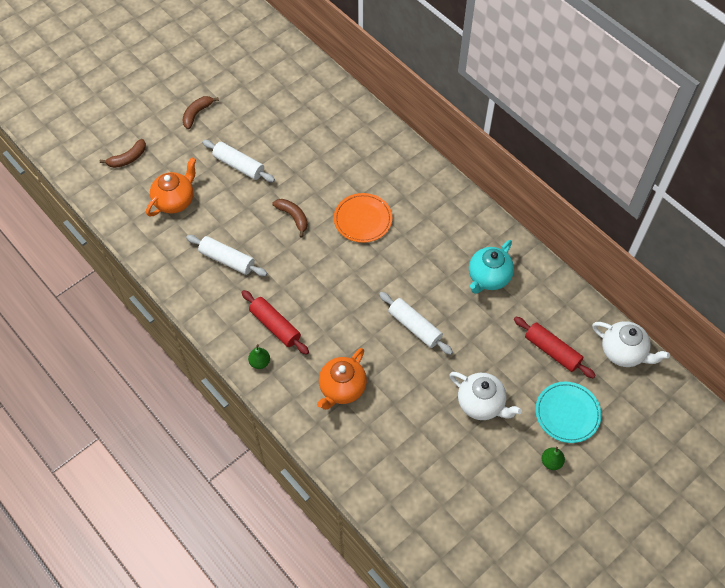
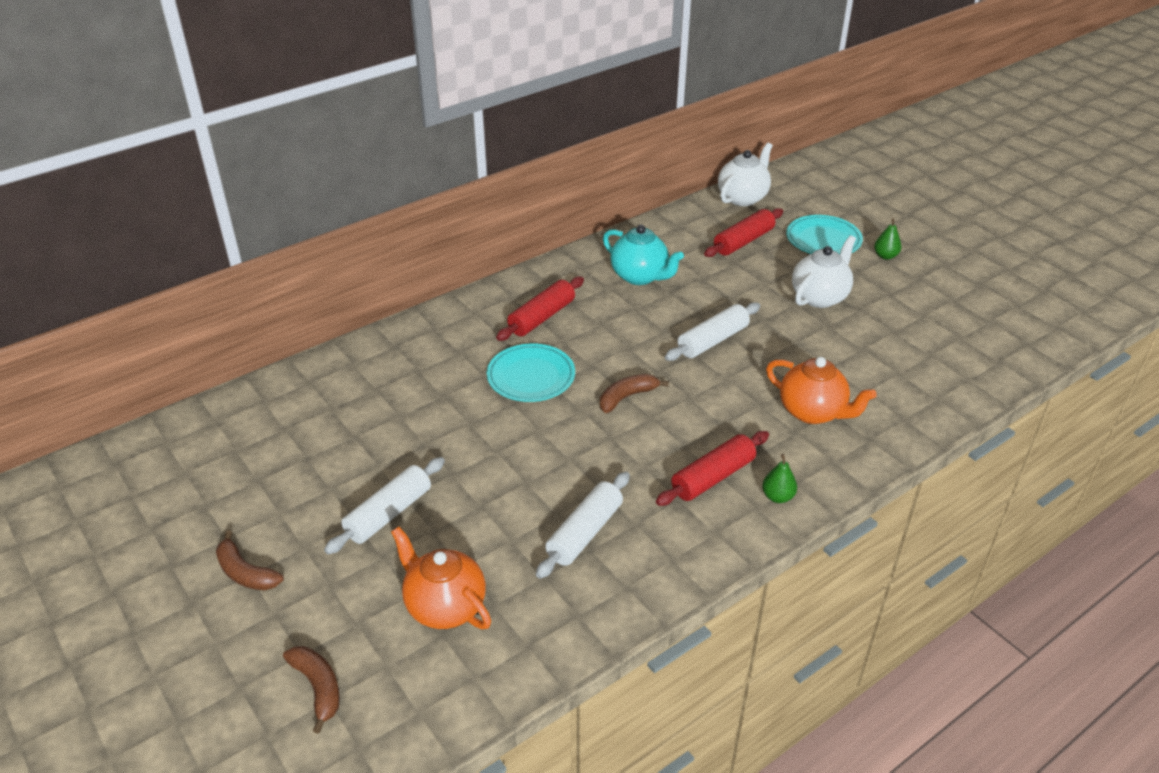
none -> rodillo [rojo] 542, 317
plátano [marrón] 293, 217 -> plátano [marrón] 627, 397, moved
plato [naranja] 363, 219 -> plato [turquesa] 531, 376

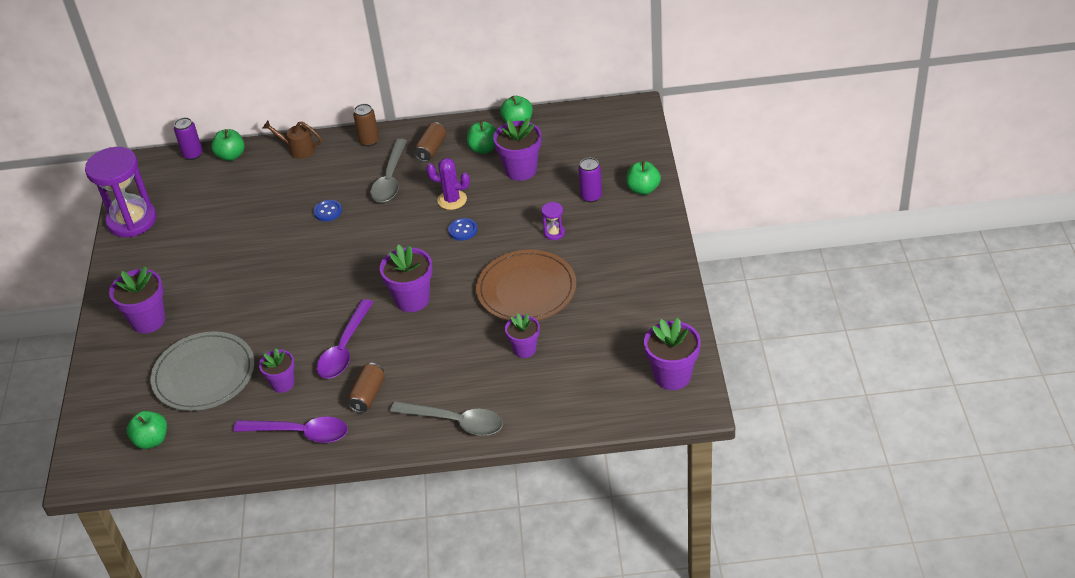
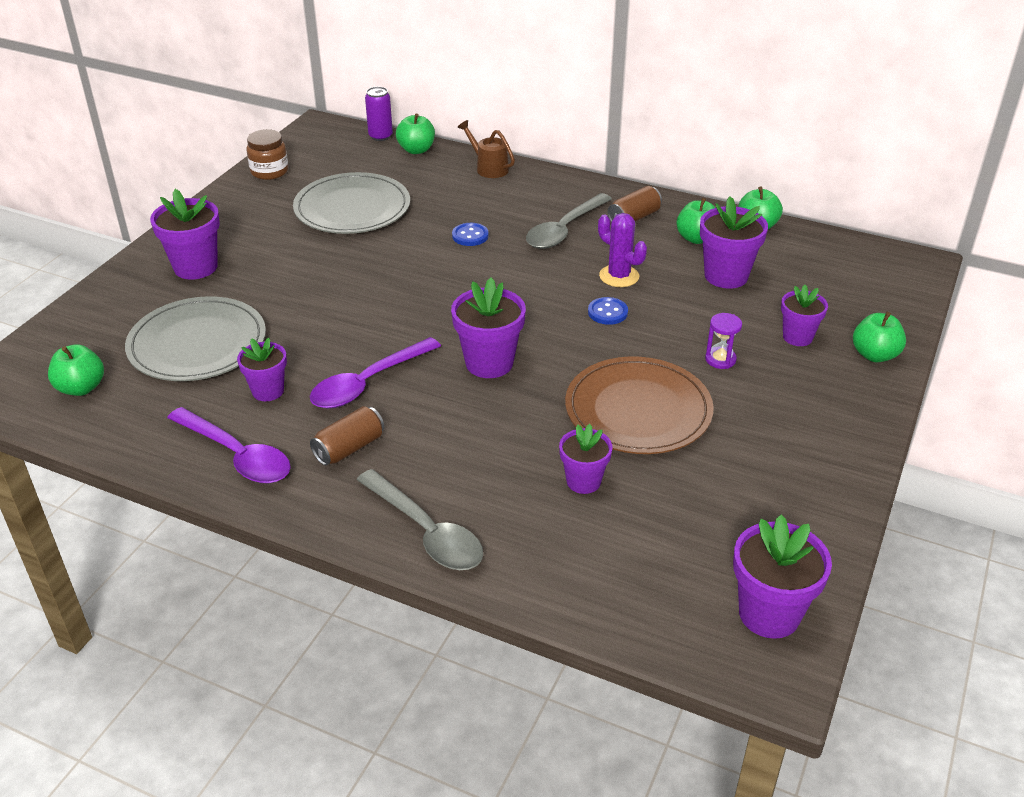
lata [marrón] 369, 141 -> none
none -> plato [gris] 352, 208
reloj de arena [morado] 132, 220 -> tarro [marrón] 269, 171
lata [morado] 591, 196 -> maceta [morado] 797, 337

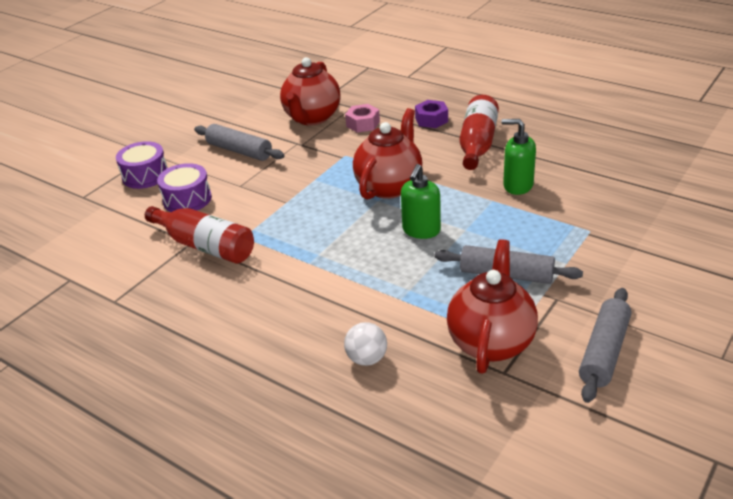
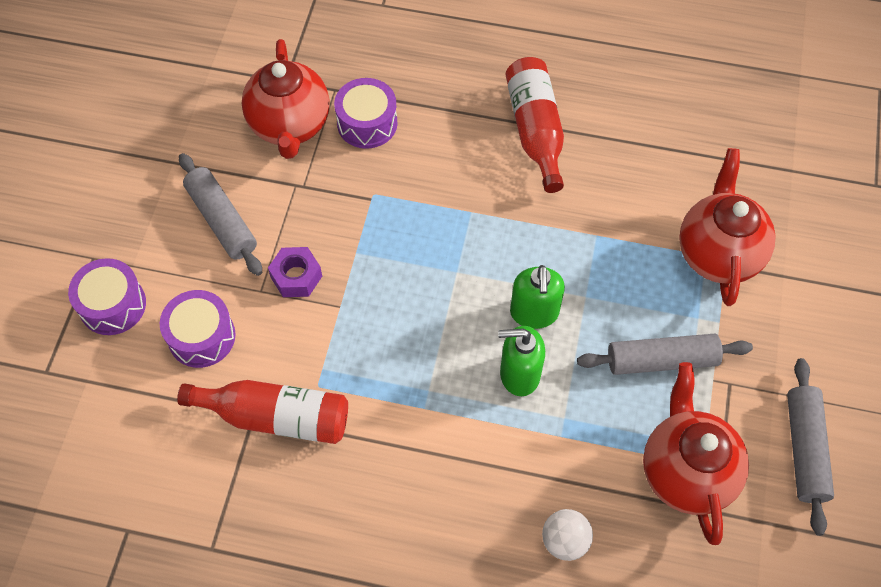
tetera [rojo] 389, 186 -> tetera [rojo] 718, 253, moved
tuerca [morado] 431, 120 -> tuerca [morado] 296, 277, moved
dispensador de jabón [verde] 517, 185 -> dispensador de jabón [verde] 519, 374, moved
tuerca [rosa] 363, 124 -> tambor [morado] 367, 123
rodillo [gris] 239, 151 -> rodillo [gris] 222, 220, 45 degrees clockwise

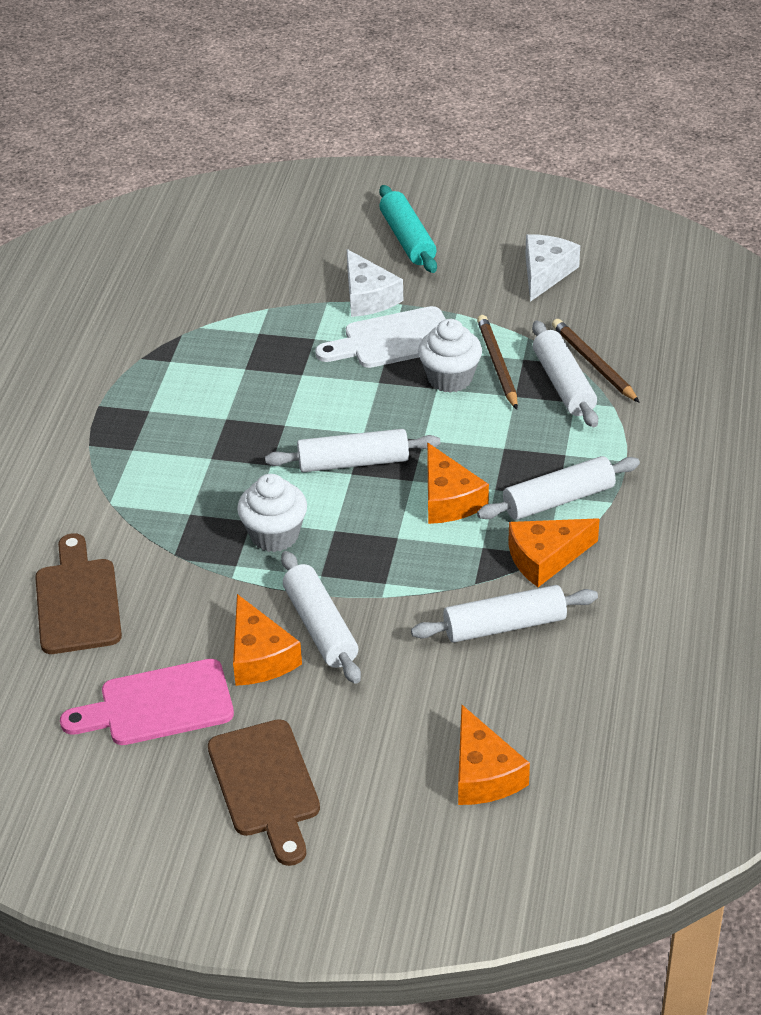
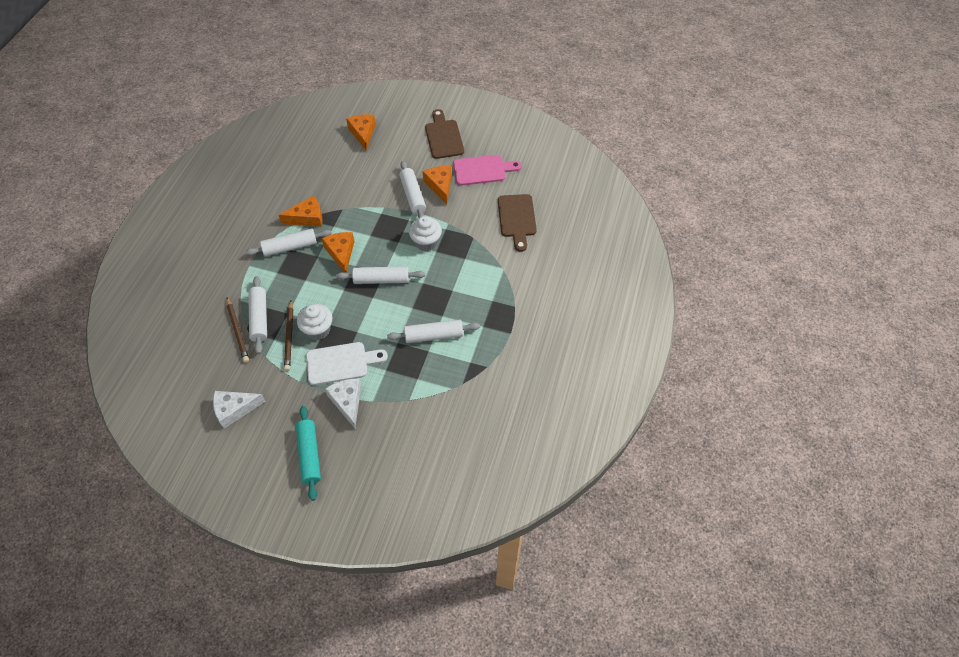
rodillo [blanco] 504, 625 -> rodillo [blanco] 434, 335, moved
queso [blanco] 545, 273 -> queso [blanco] 235, 409, 45 degrees clockwise

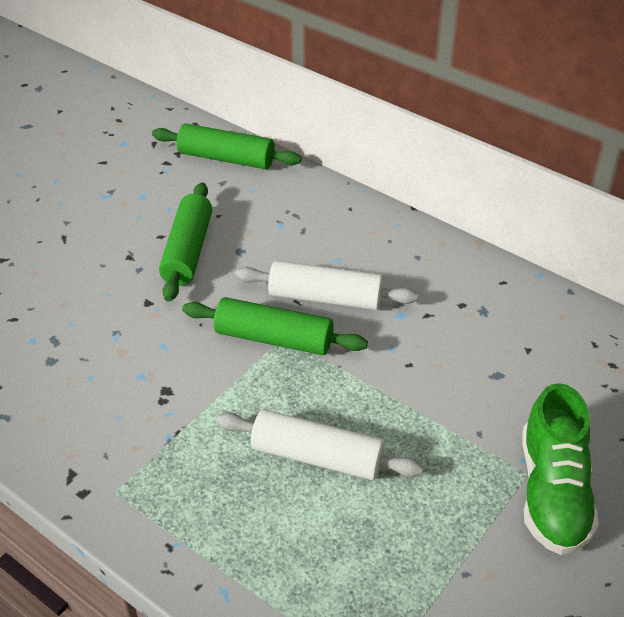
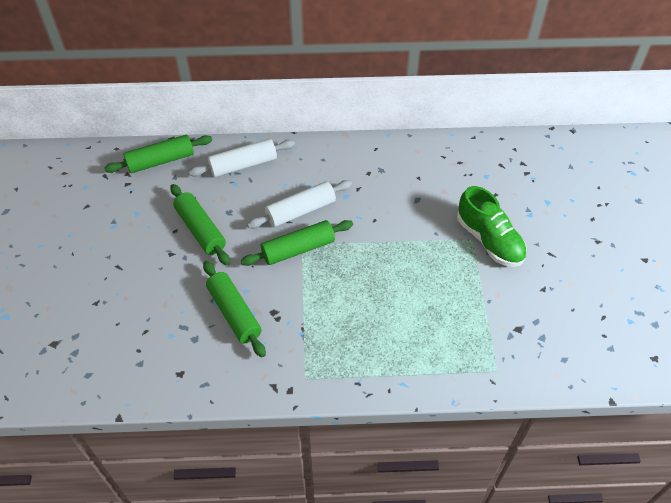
none -> rodillo [verde] 234, 313
rodillo [blanco] 317, 456 -> rodillo [blanco] 243, 164, moved

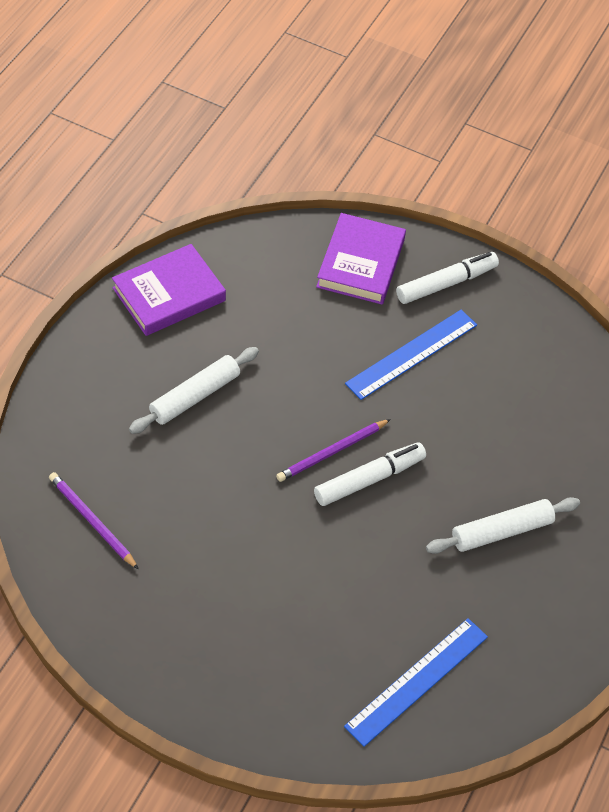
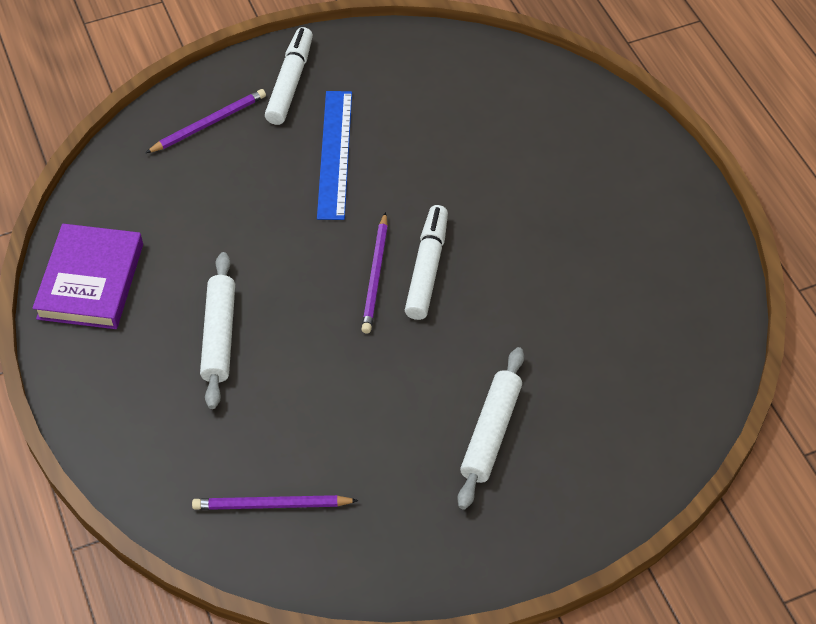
regla [azul] 417, 681 -> none
rodillo [blanco] 501, 531 -> rodillo [blanco] 490, 433, moved
libro [morado] 361, 263 -> lápiz [morado] 208, 124

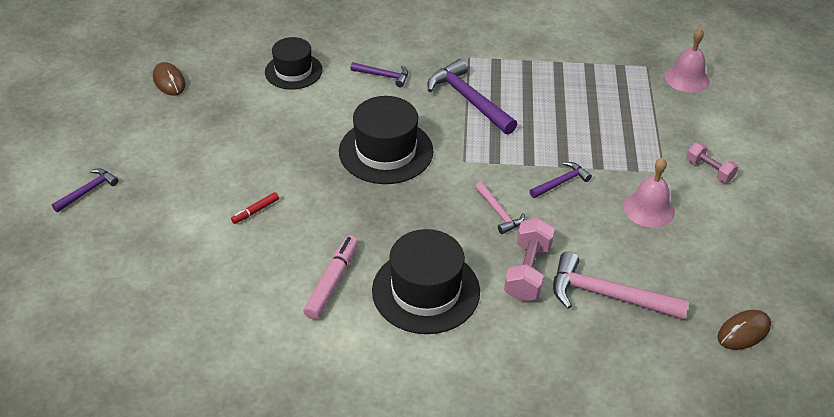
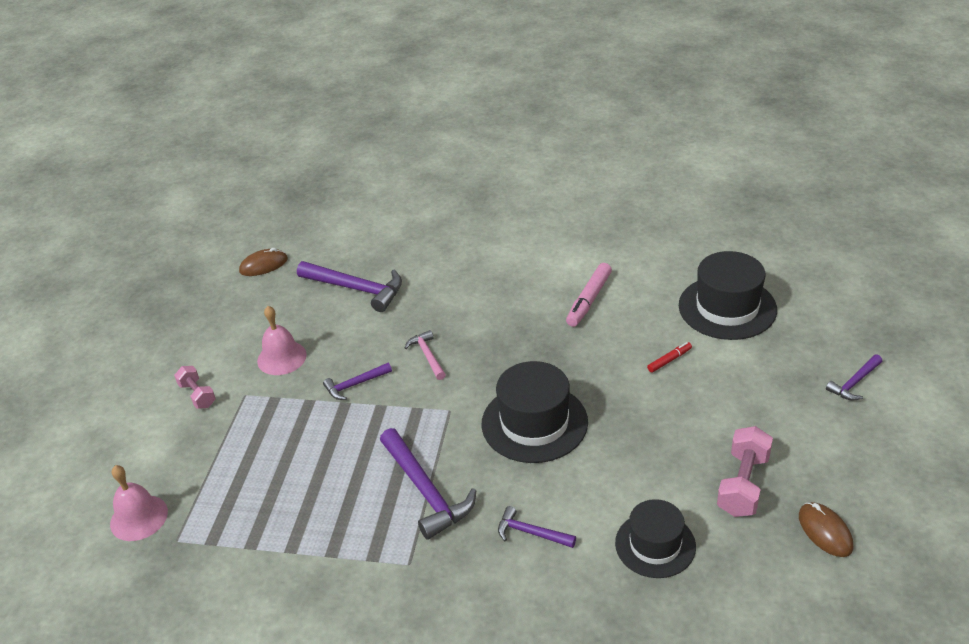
sombrero [negro] 426, 291 -> sombrero [negro] 727, 307, moved
mancuerna [rosa] 527, 272 -> mancuerna [rosa] 743, 485, moved
martillo [rosa] 608, 296 -> martillo [morado] 356, 289

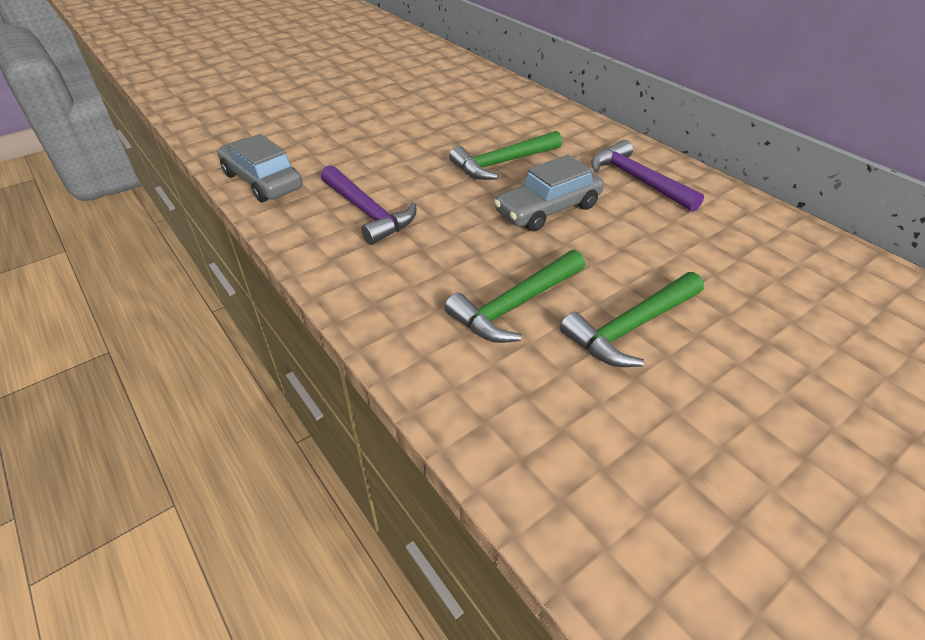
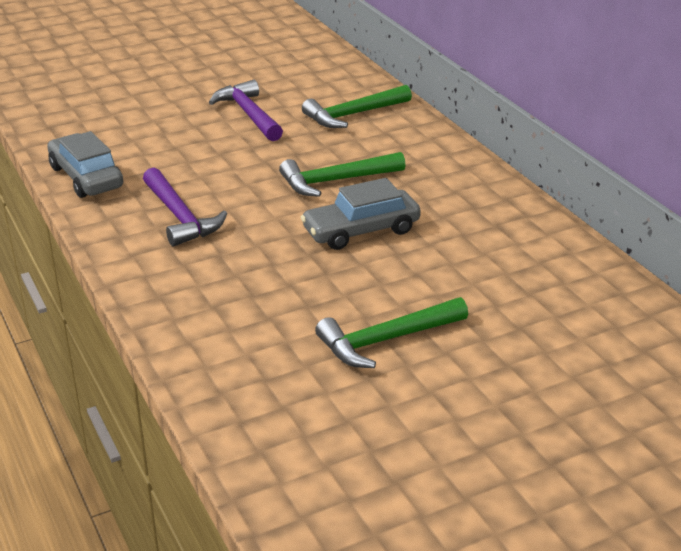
martillo [verde] 515, 305 -> martillo [verde] 353, 115, moved
martillo [morado] 637, 180 -> martillo [morado] 249, 114, moved

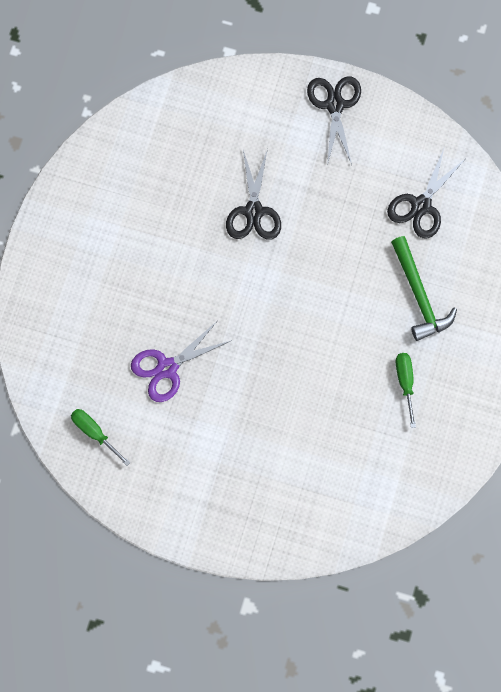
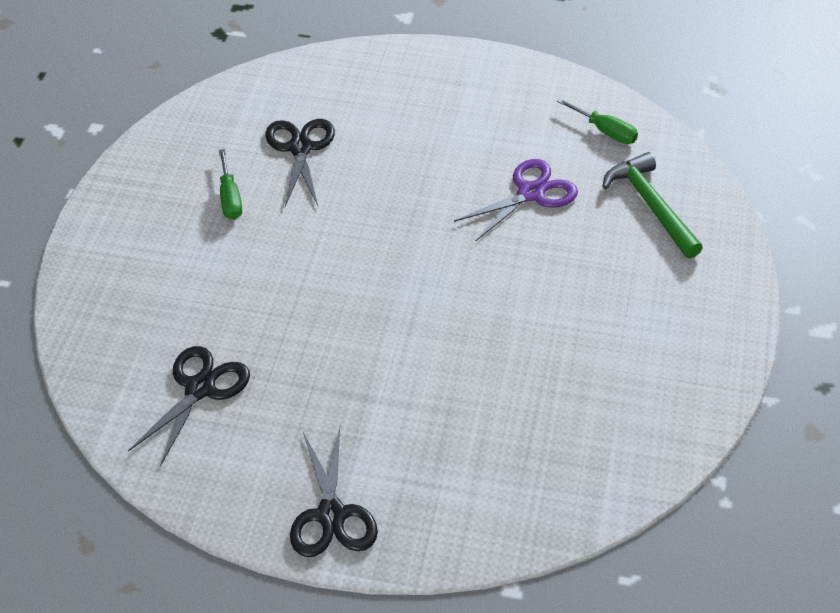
tijeras [negro] 253, 211 -> tijeras [negro] 300, 148, moved
martillo [verde] 419, 295 -> martillo [verde] 651, 205, moved

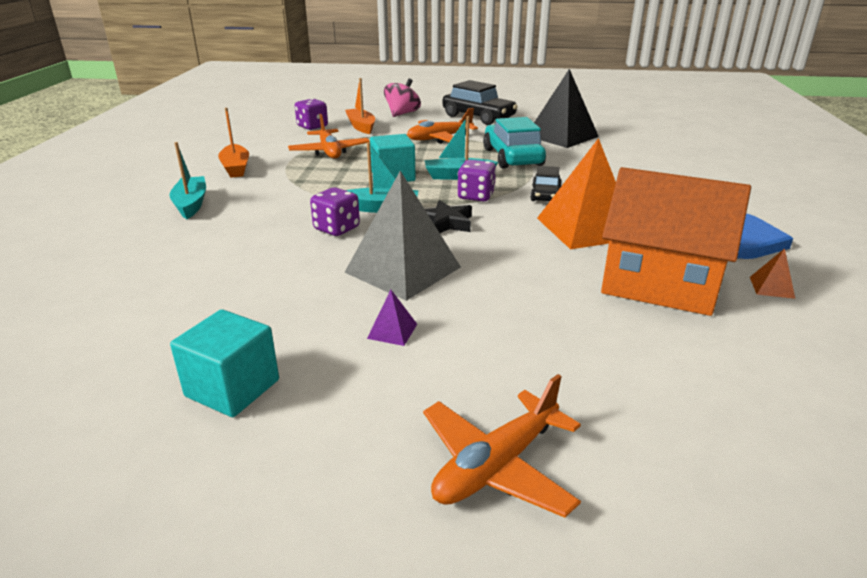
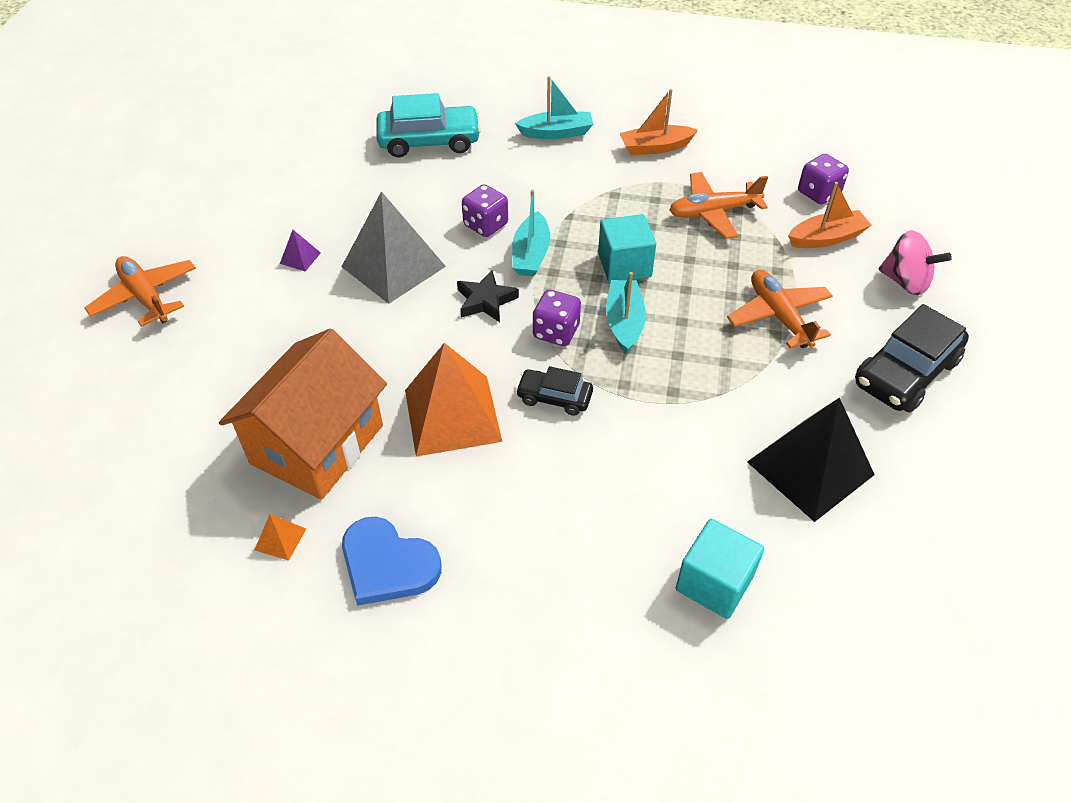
cubo [turquesa] 232, 388 -> cubo [turquesa] 714, 583, moved
coche [turquesa] 512, 157 -> coche [turquesa] 429, 141, moved

